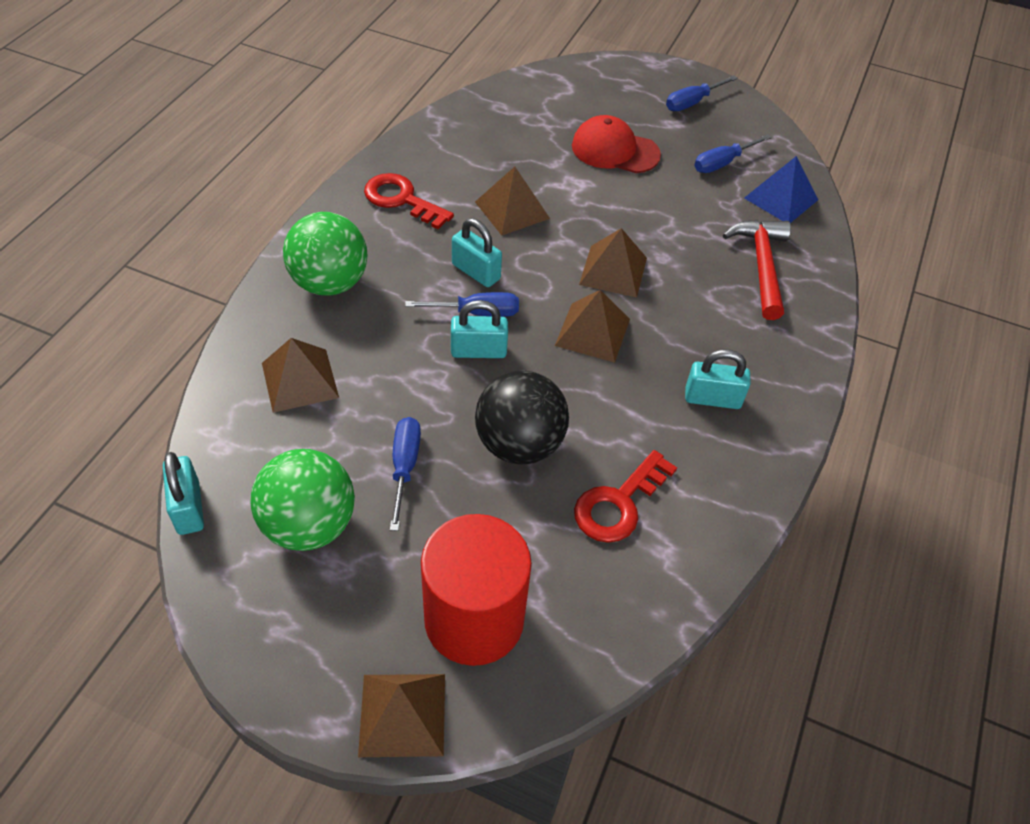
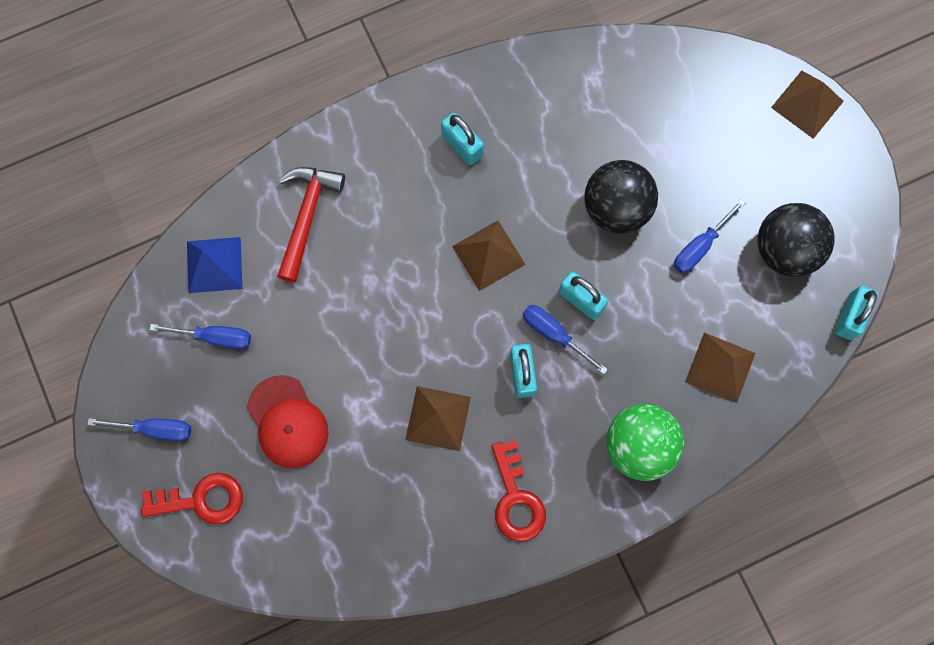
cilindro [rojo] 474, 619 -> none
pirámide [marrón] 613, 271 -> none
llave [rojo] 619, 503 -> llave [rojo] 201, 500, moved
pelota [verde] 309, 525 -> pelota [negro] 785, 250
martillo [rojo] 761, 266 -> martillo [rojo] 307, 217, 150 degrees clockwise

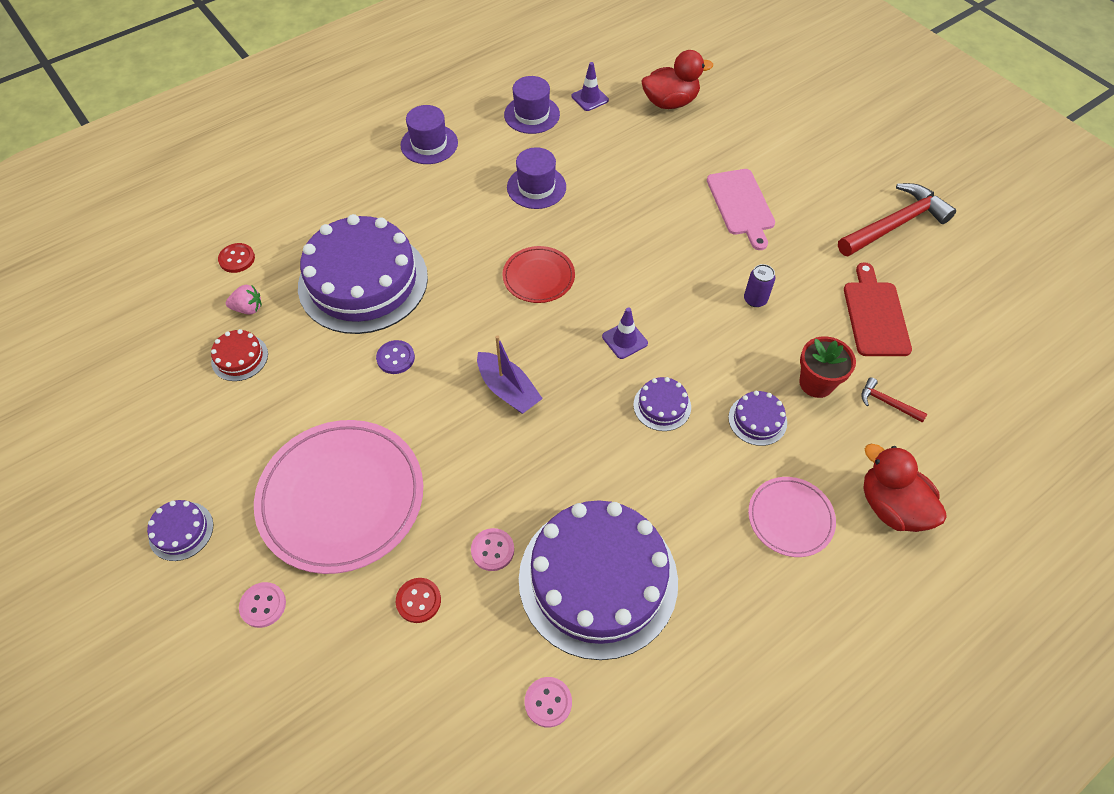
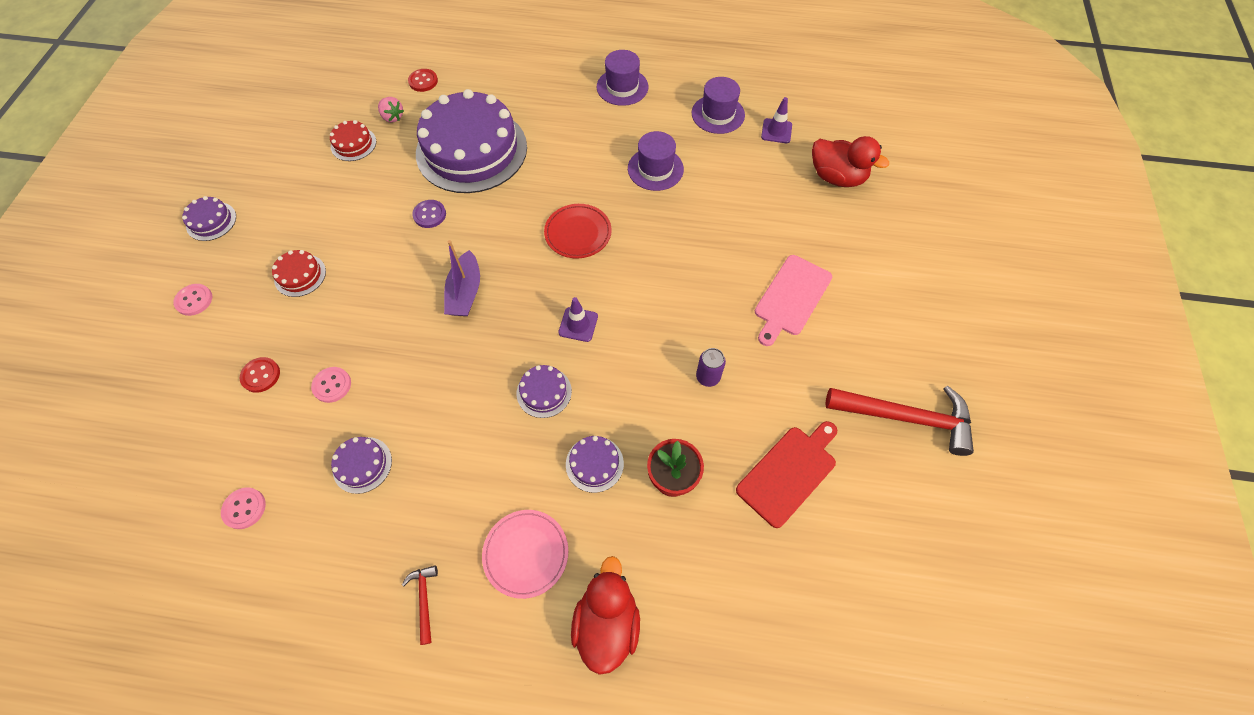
martillo [rojo] 887, 403 -> martillo [rojo] 424, 600, moved
plato [rosa] 341, 498 -> tarta [rojo] 300, 275
tarta [morado] 598, 579 -> tarta [morado] 362, 465, x0.41

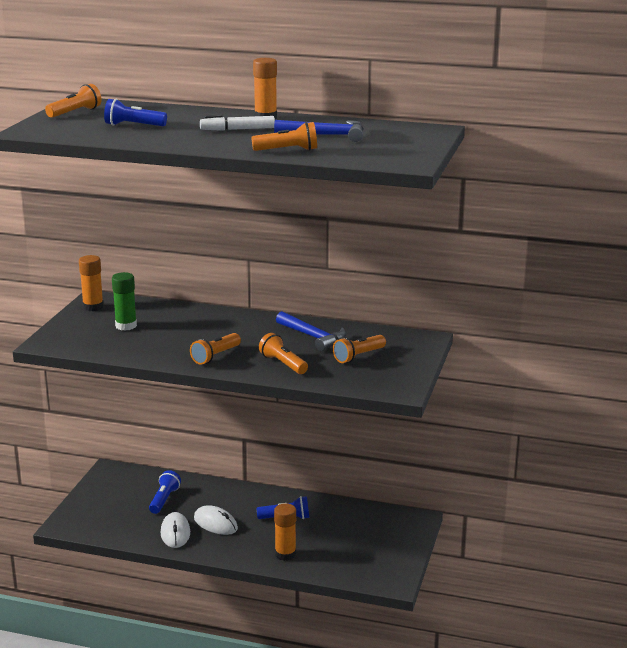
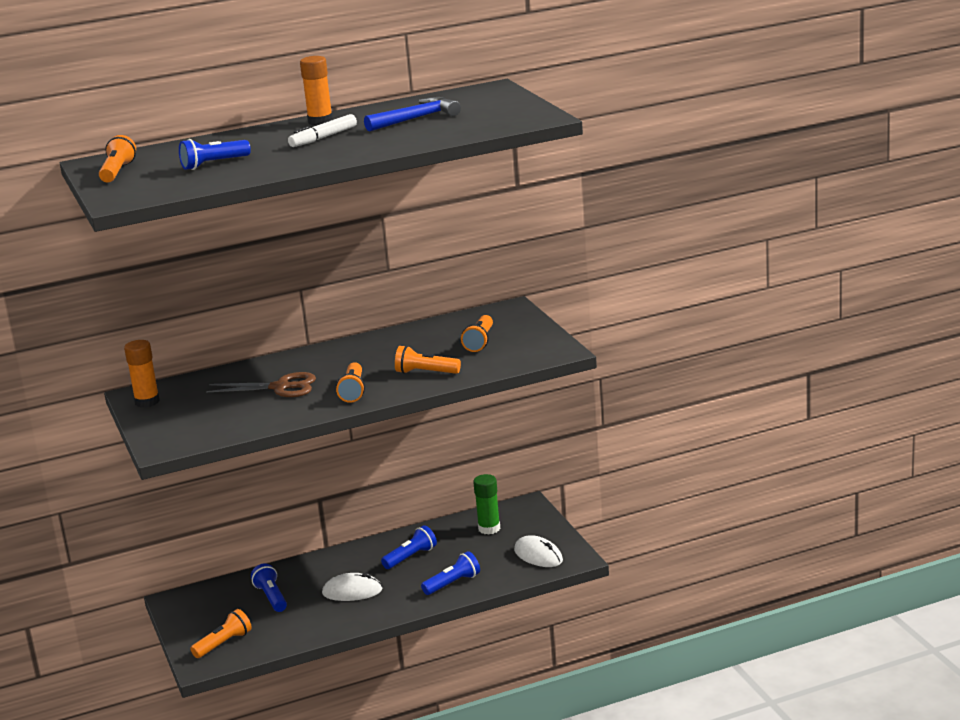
martillo [azul] 313, 337 -> none
none -> tijeras [marrón] 280, 387
barra de pegamento [verde] 126, 326 -> barra de pegamento [verde] 489, 528, moved
ratón [blanco] 175, 533 -> ratón [blanco] 538, 555, moved
lámpara de mano [naranja] 287, 150 -> lámpara de mano [naranja] 224, 644, moved
barra de pegamento [naranja] 285, 554 -> lámpara de mano [azul] 453, 583

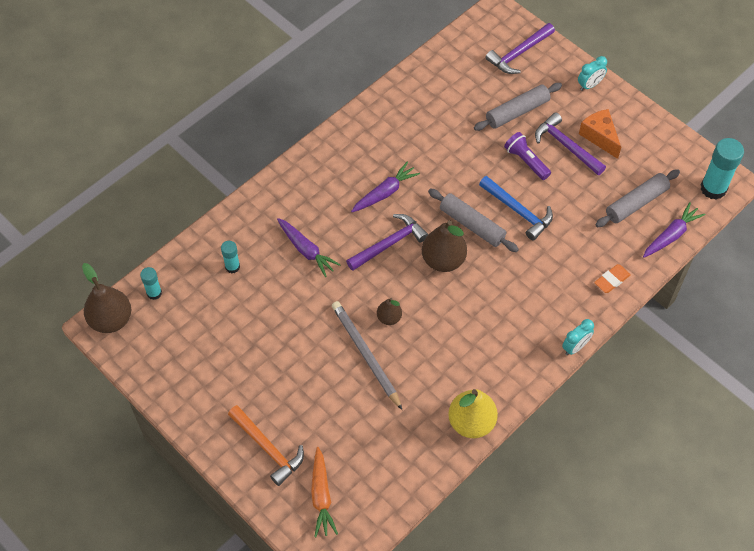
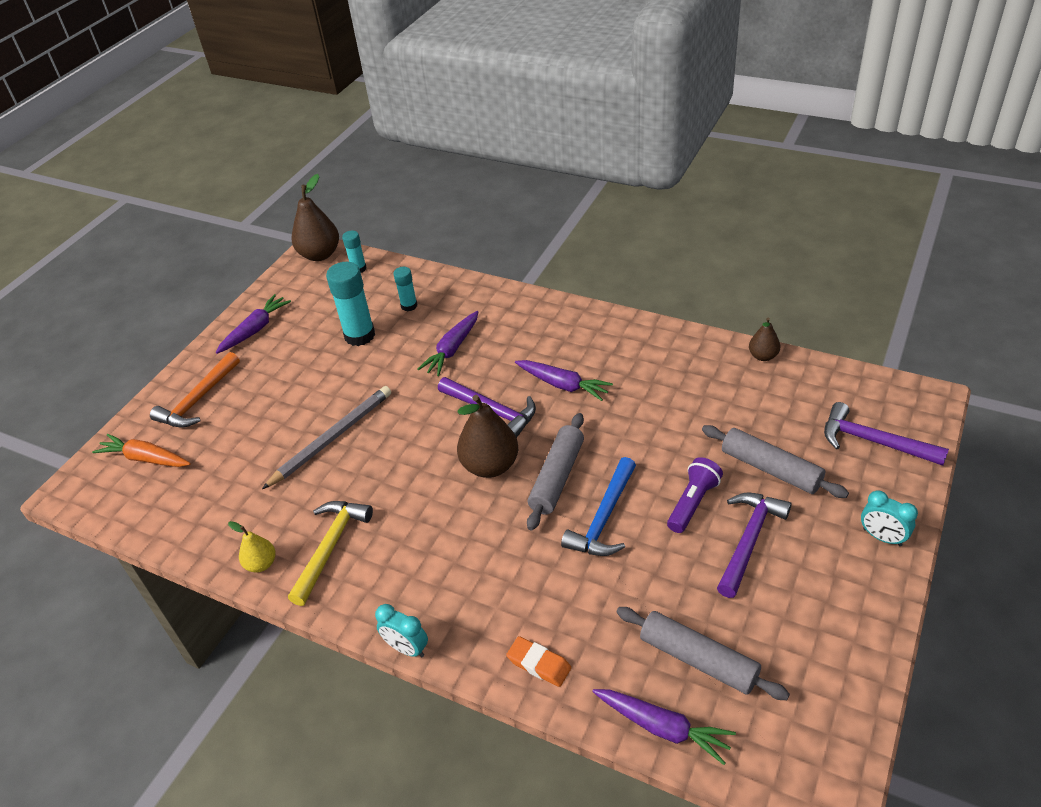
queso [naranja] 599, 137 -> none
none -> zanahoria [morado] 255, 330
none -> martillo [amarillo] 330, 547
pera [marrón] 389, 318 -> pera [marrón] 763, 356, moved
barra de pegamento [turquesa] 713, 188 -> barra de pegamento [turquesa] 360, 335, moved
zanahoria [naranja] 321, 496 -> zanahoria [naranja] 145, 458, 45 degrees clockwise
pera [amarillo] 471, 422 -> pera [amarillo] 261, 564, x0.55

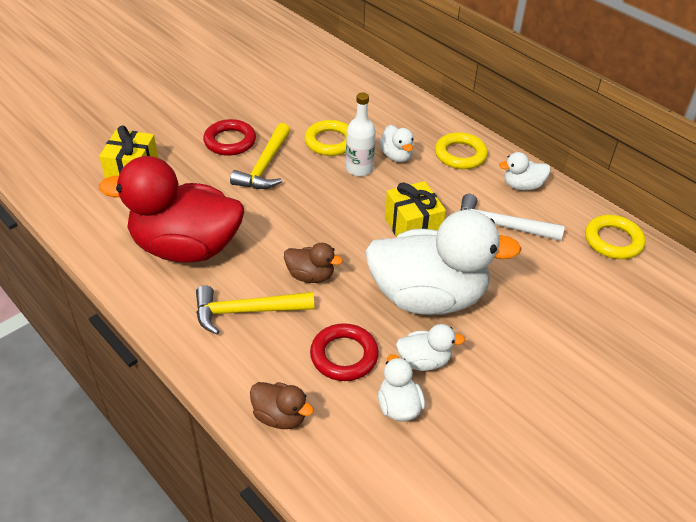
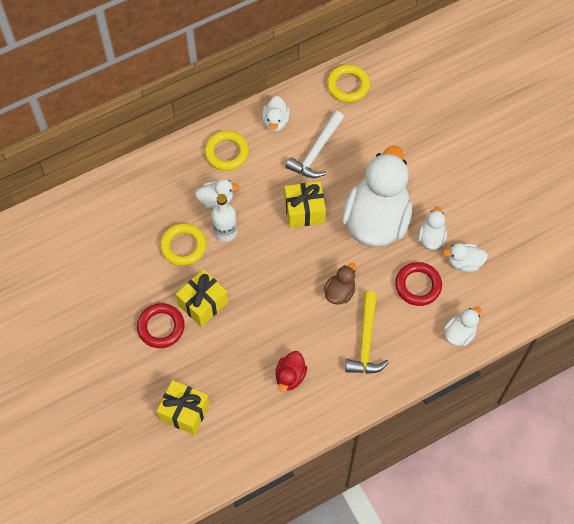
martillo [amarillo] 265, 166 -> regalo [amarillo] 203, 303
pato [marrón] 280, 416 -> pato [blanco] 459, 333
pato [rojo] 186, 247 -> pato [rojo] 290, 376, x0.43

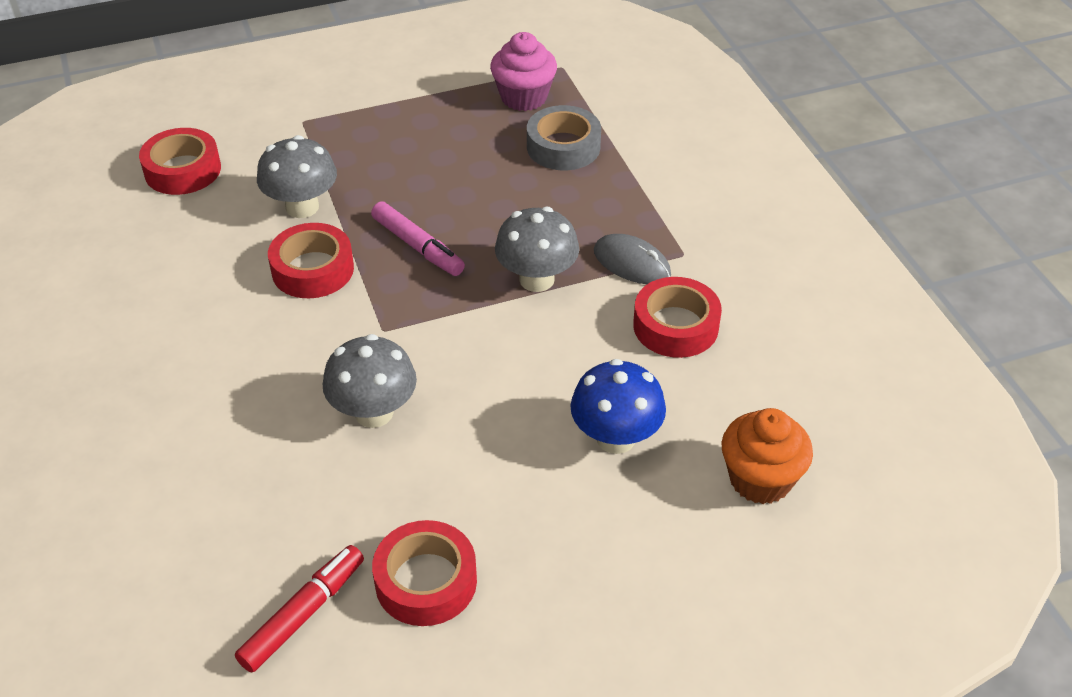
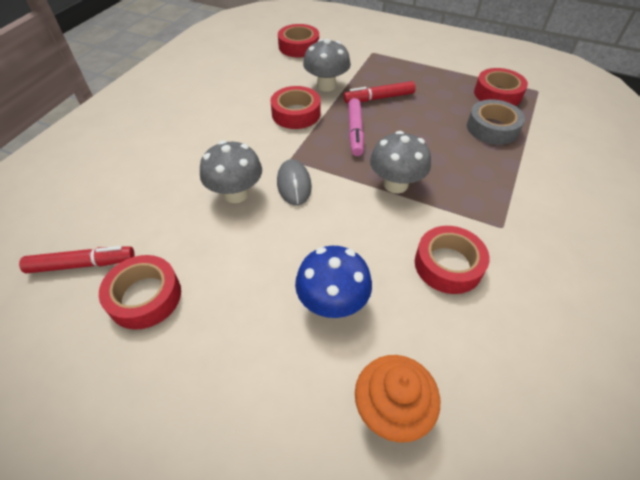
none -> rotulador [rojo] 379, 98
ratón [gris] 632, 263 -> ratón [gris] 294, 184, moved
magdalena [rosa] 524, 97 -> cinta adhesiva [rojo] 497, 94

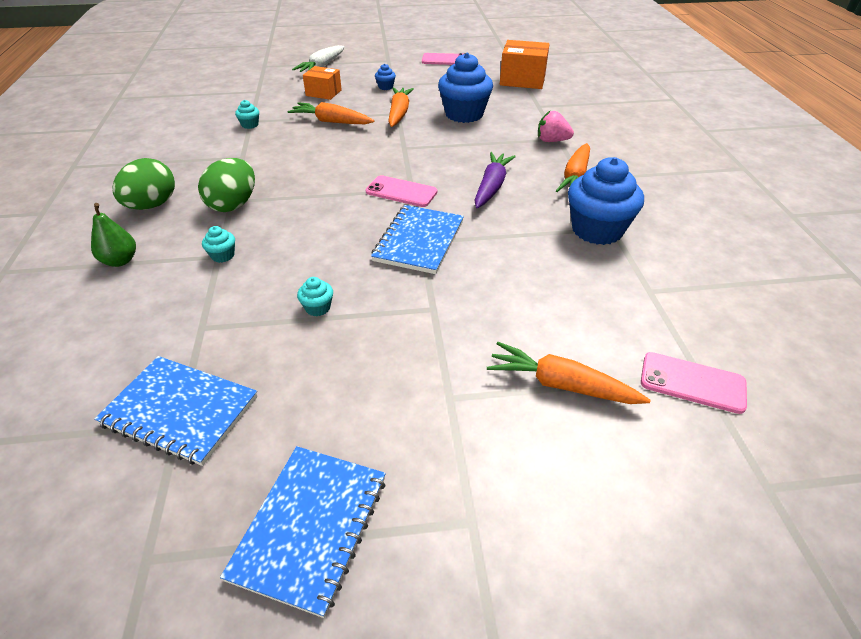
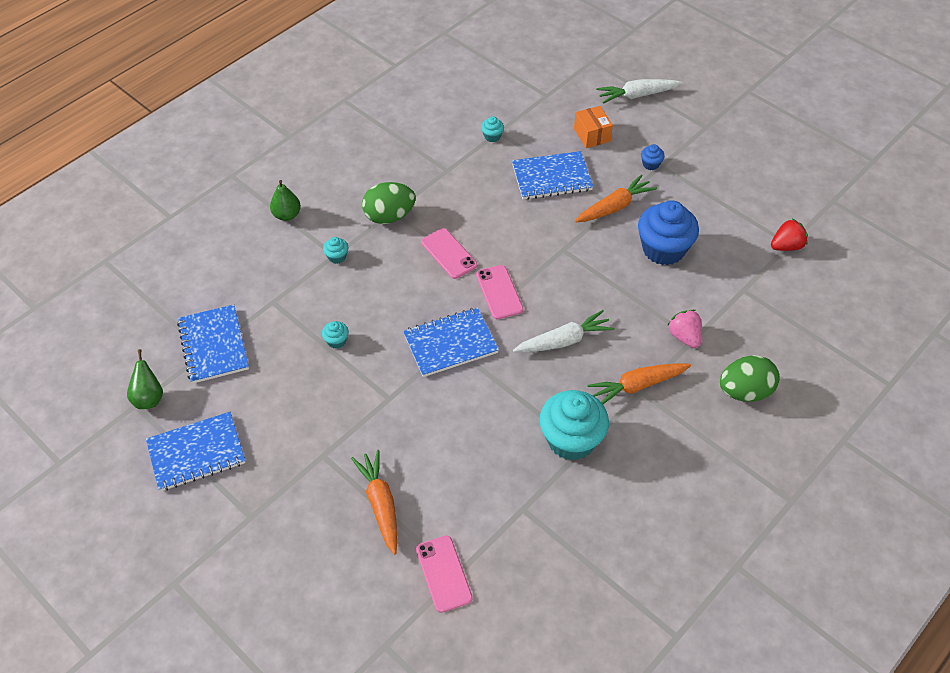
none -> pera [verde] 149, 398
huevo [verde] 152, 205 -> huevo [verde] 744, 391, moved
móvil [rosa] 445, 60 -> móvil [rosa] 448, 254, moved
zanahoria [naranja] 331, 122 -> cuaderno [azul] 551, 177
caja [naranja] 522, 80 -> fresa [rojo] 786, 246
zanahoria [morado] 491, 187 -> zanahoria [blanco] 563, 341
magdalena [azul] 597, 230 -> magdalena [turquesa] 571, 440

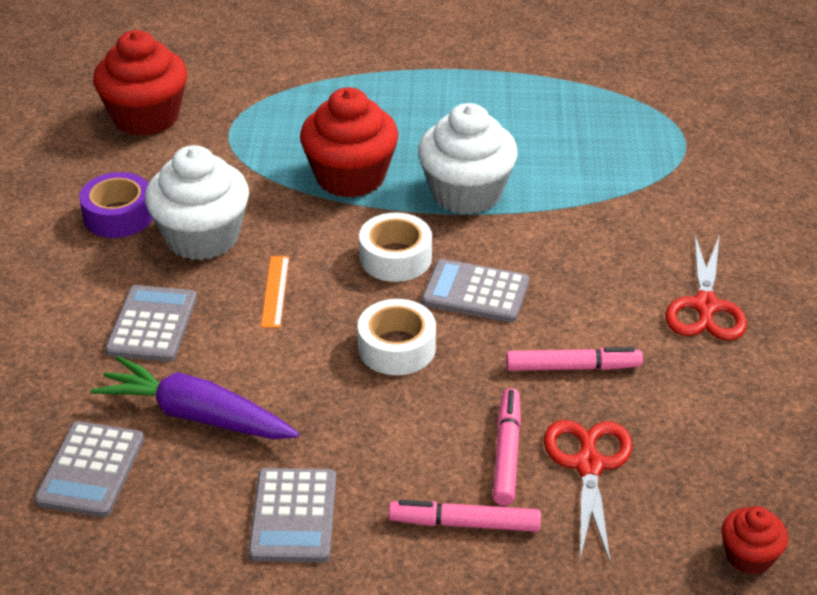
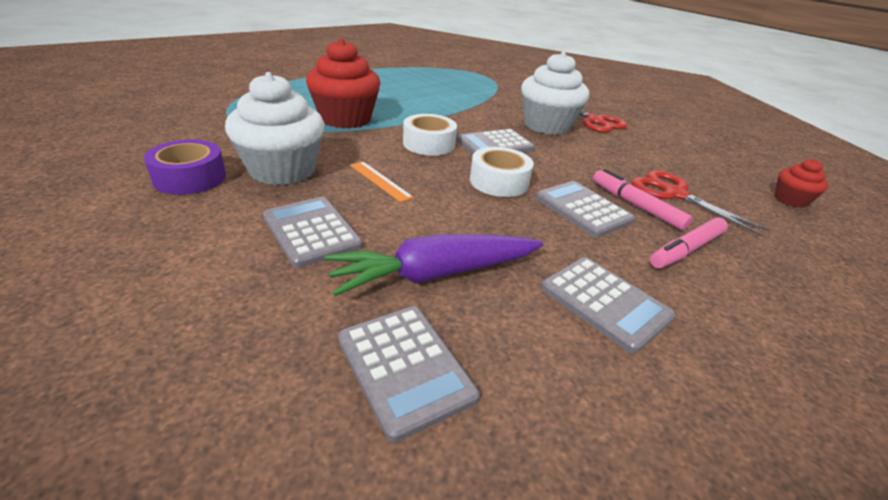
magdalena [rojo] 146, 117 -> none
rotulador [rosa] 572, 367 -> none
none -> calculadora [gris] 583, 209
magdalena [blanco] 466, 193 -> magdalena [blanco] 547, 125, moved

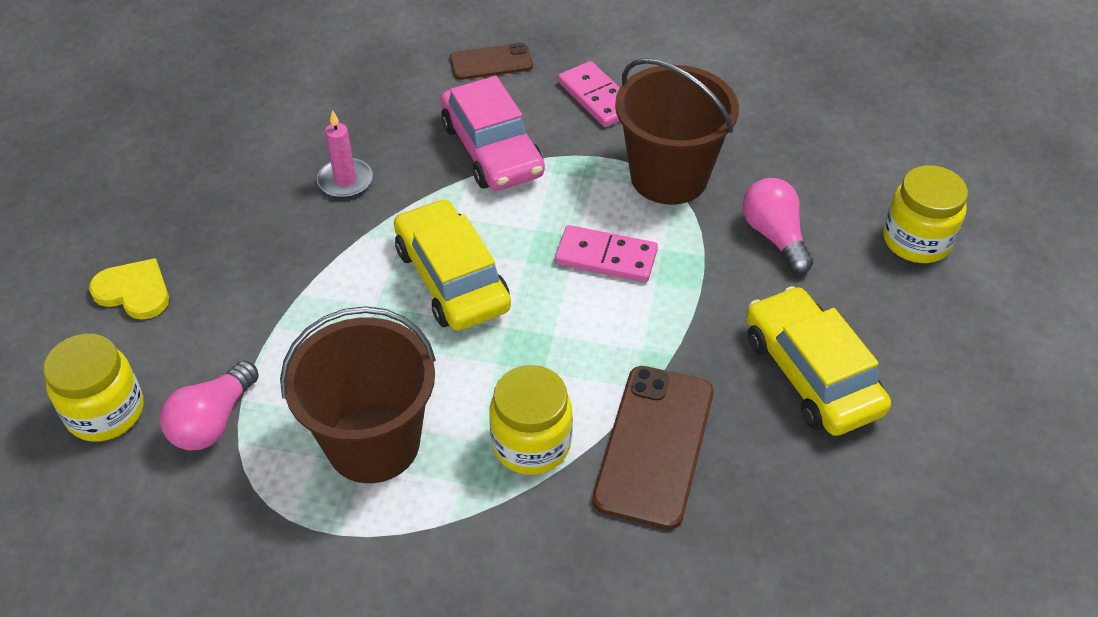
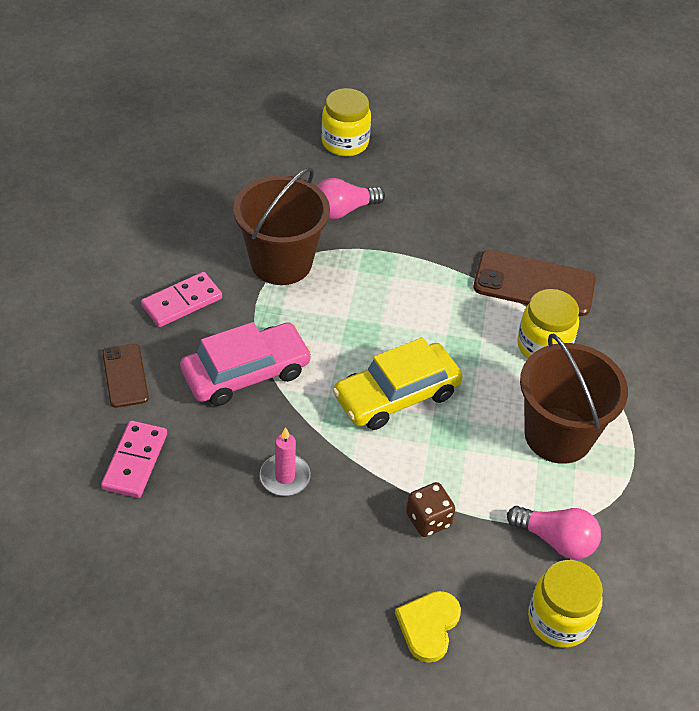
coche [amarillo] 811, 373 -> none
none -> dado [marrón] 428, 520
ficha de dominó [rosa] 606, 257 -> ficha de dominó [rosa] 135, 461, moved

